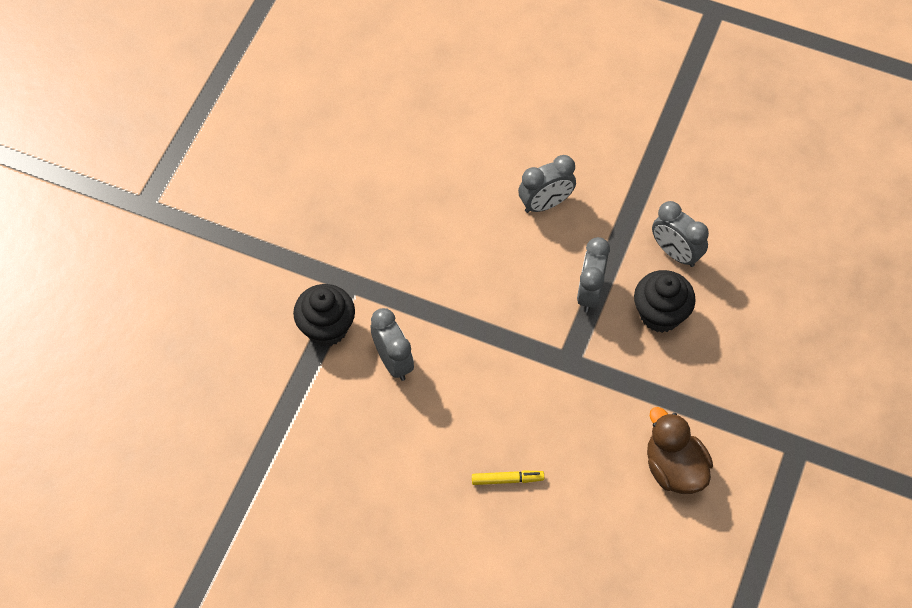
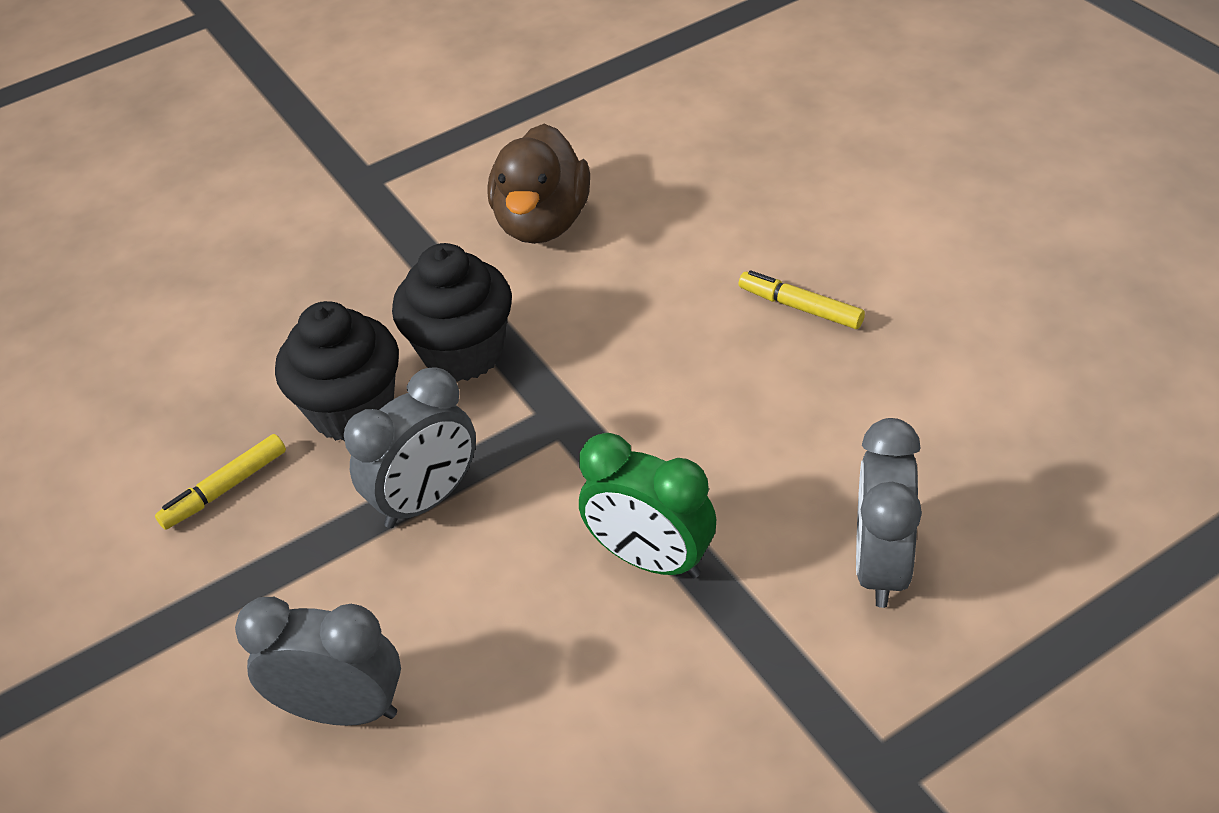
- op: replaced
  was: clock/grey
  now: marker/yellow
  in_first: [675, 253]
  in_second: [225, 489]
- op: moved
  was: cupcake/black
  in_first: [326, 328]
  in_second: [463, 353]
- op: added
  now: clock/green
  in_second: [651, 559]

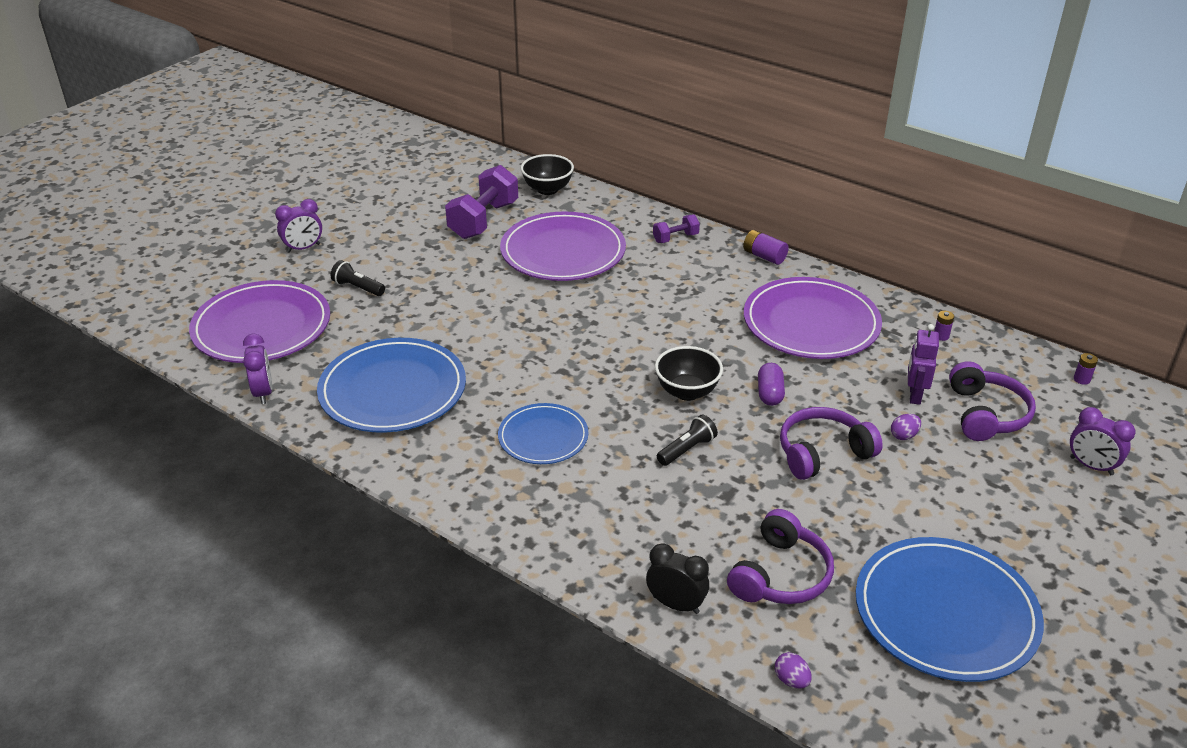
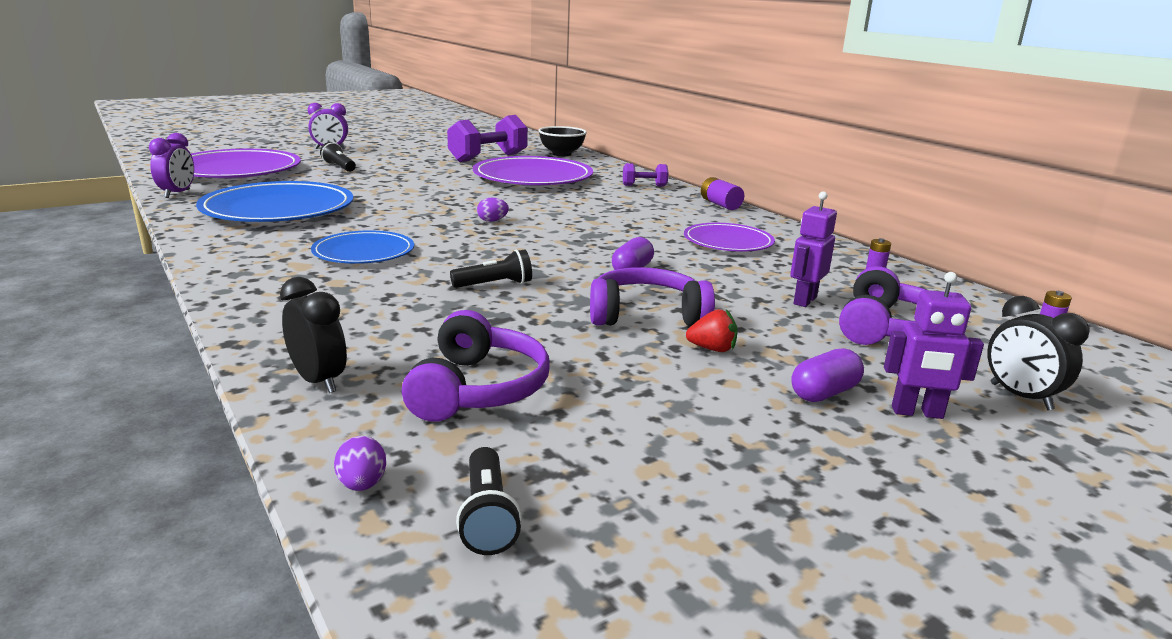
- op: resized
  was: plate/purple
  in_first: [811, 323]
  in_second: [728, 242]
  ratio: 0.59
- op: removed
  was: bowl/black
  in_first: [687, 392]
- op: recoloured
  was: clock/purple
  now: clock/black
  in_first: [1091, 466]
  in_second: [1020, 397]
- op: moved
  was: egg/purple
  in_first: [904, 436]
  in_second: [492, 221]
- op: turned
  was: headphones/purple
  in_first: [781, 575]
  in_second: [478, 389]
  clockwise: -45
- op: removed
  was: plate/blue
  in_first: [945, 613]
- op: added
  now: robot/purple
  in_second: [917, 413]
- op: added
  now: strawberry/red
  in_second: [712, 349]
- op: added
  now: capsule/purple
  in_second: [824, 393]
- op: added
  now: flashlight/black
  in_second: [487, 516]

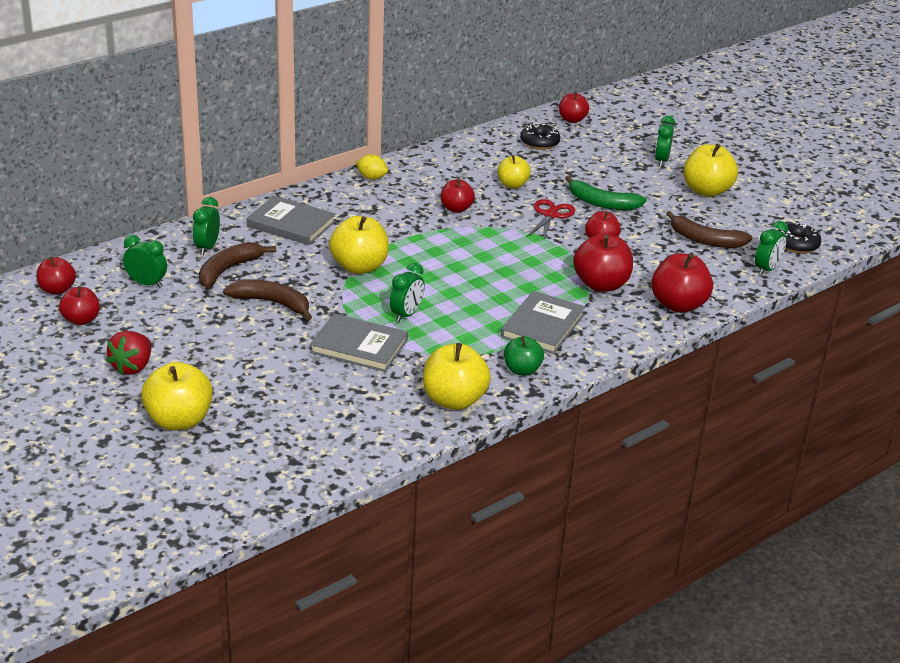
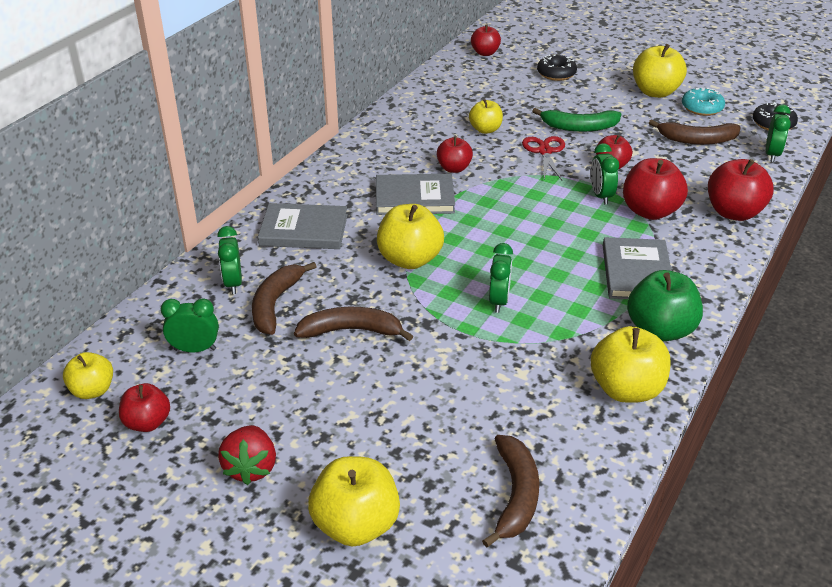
- op: moved
  was: clock/green
  in_first: [661, 161]
  in_second: [601, 196]
- op: moved
  was: donut/black
  in_first: [539, 142]
  in_second: [556, 73]
- op: removed
  was: lemon/yellow
  in_first: [371, 178]
- op: recoloured
  was: apple/red
  now: apple/yellow
  in_first: [57, 290]
  in_second: [92, 390]
- op: moved
  was: book/grey
  in_first: [359, 346]
  in_second: [414, 198]
- op: resized
  was: apple/green
  in_first: [522, 370]
  in_second: [660, 330]
  ratio: 1.62
- op: added
  now: donut/turquoise
  in_second: [702, 108]
- op: added
  now: banana/brown
  in_second: [515, 495]

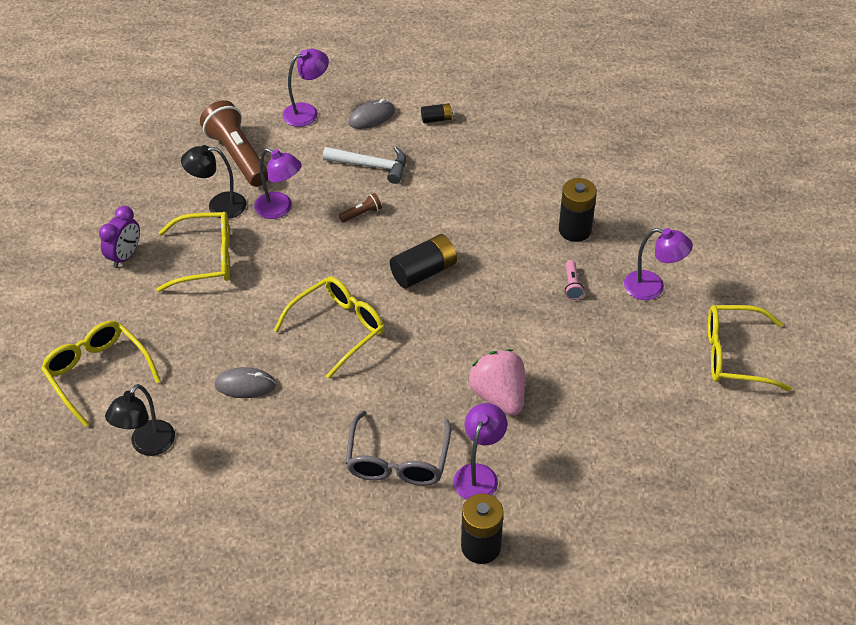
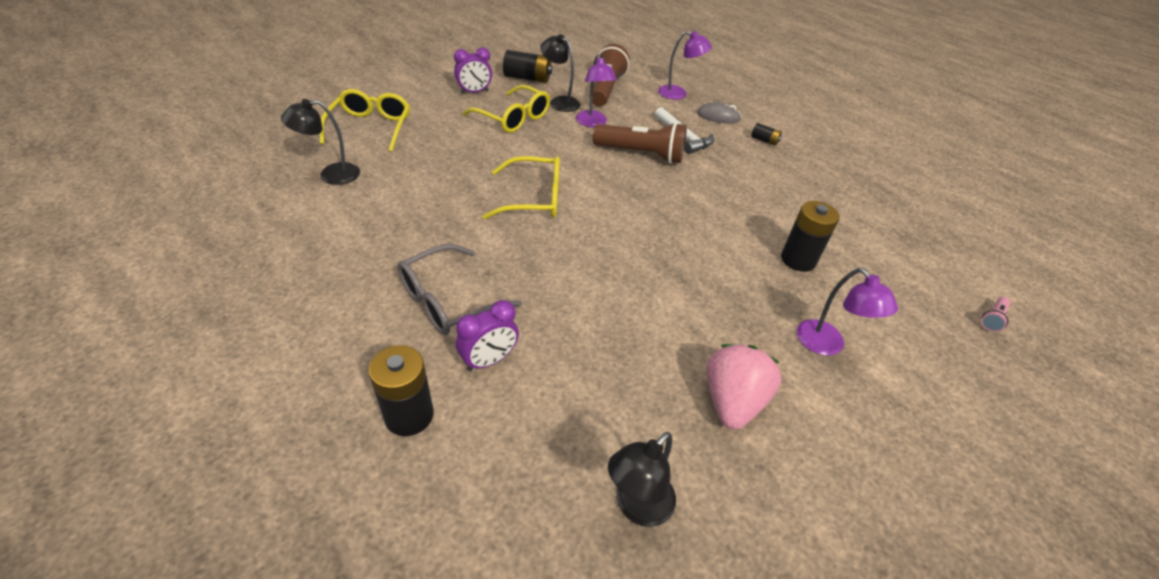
- op: resized
  was: flashlight/brown
  in_first: [362, 213]
  in_second: [641, 154]
  ratio: 2.37
- op: moved
  was: battery/black
  in_first: [424, 272]
  in_second: [527, 78]
- op: moved
  was: flashlight/pink
  in_first: [572, 285]
  in_second: [992, 319]
- op: removed
  was: glasses/yellow
  in_first: [734, 355]
- op: moved
  was: strawberry/pink
  in_first: [499, 396]
  in_second: [732, 401]
- op: removed
  was: mouse/grey
  in_first: [245, 385]
- op: replaced
  was: lamp/purple
  now: clock/purple
  in_first: [479, 474]
  in_second: [489, 360]
- op: added
  now: lamp/black
  in_second: [637, 507]

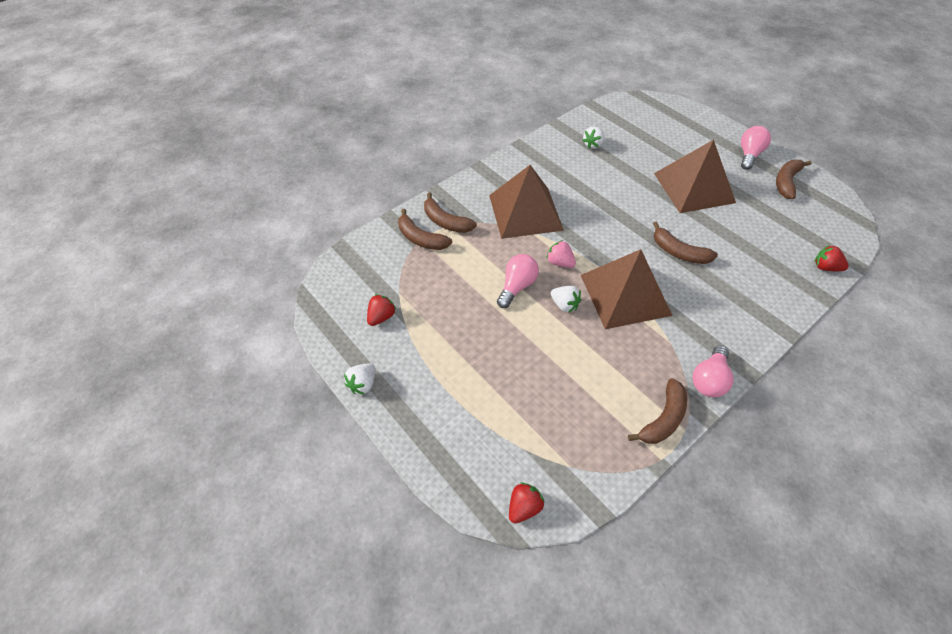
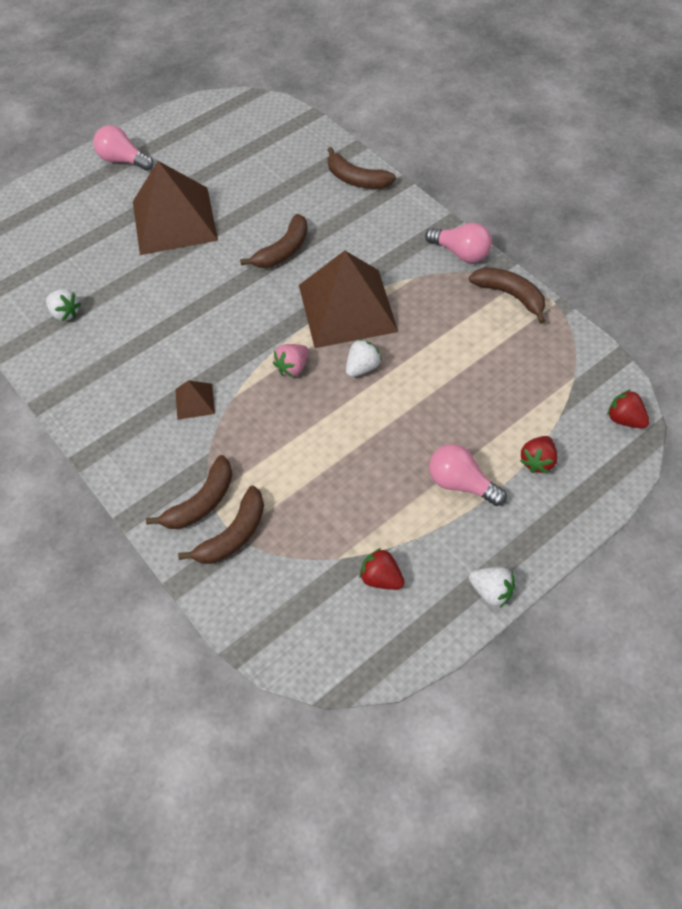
- op: moved
  was: banana/brown
  in_first: [786, 182]
  in_second: [356, 179]
- op: resized
  was: pyramid/brown
  in_first: [525, 212]
  in_second: [194, 401]
  ratio: 0.42
- op: moved
  was: strawberry/red
  in_first: [825, 267]
  in_second: [537, 461]
- op: moved
  was: light bulb/pink
  in_first: [517, 286]
  in_second: [461, 483]

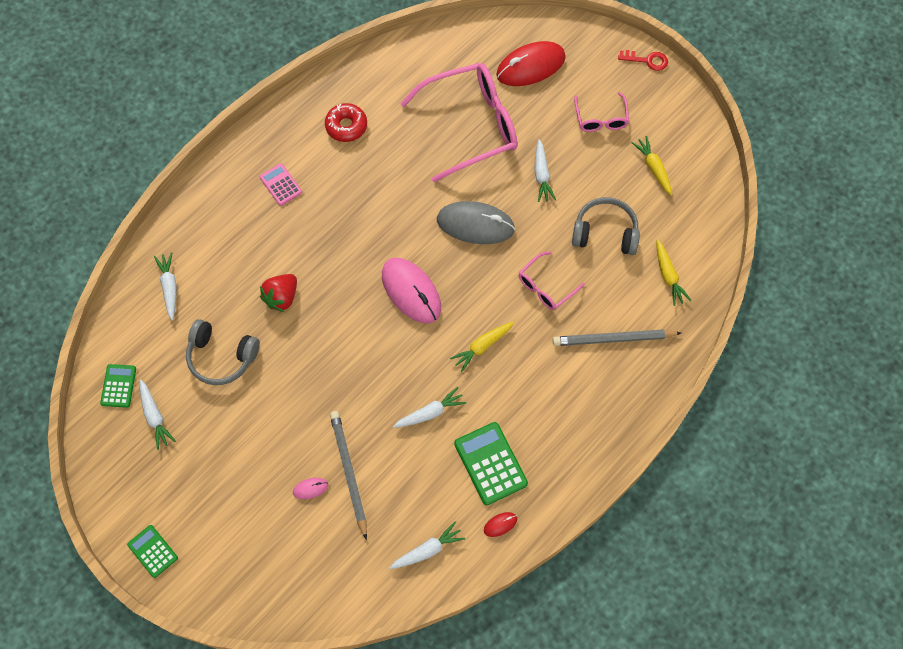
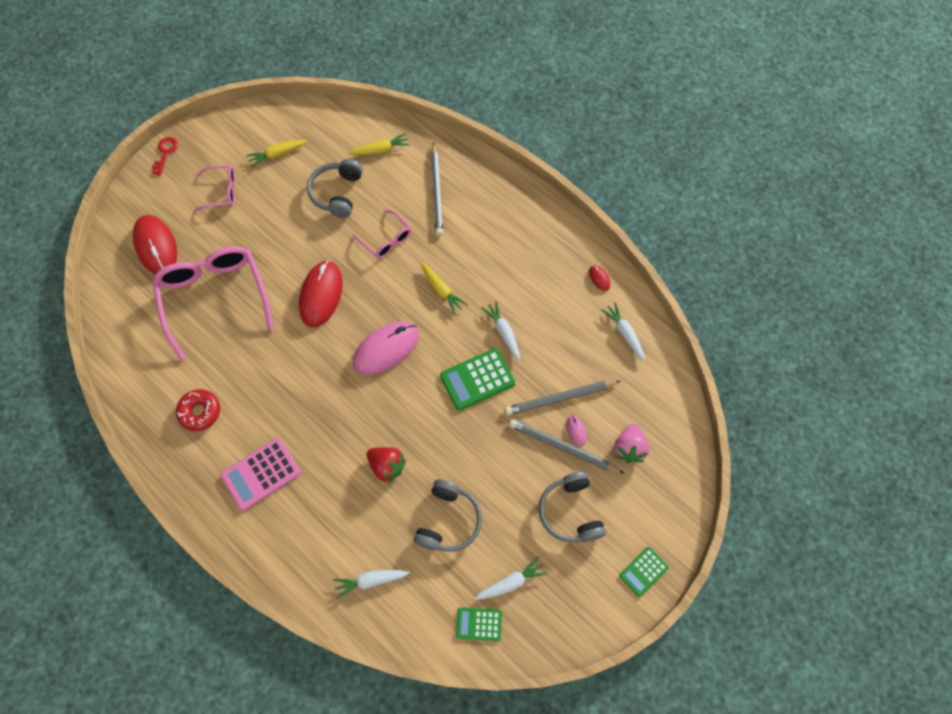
- op: removed
  was: carrot/white
  in_first: [541, 174]
- op: resized
  was: calculator/pink
  in_first: [281, 185]
  in_second: [261, 474]
  ratio: 1.64
- op: recoloured
  was: mouse/grey
  now: mouse/red
  in_first: [475, 224]
  in_second: [321, 295]
- op: moved
  was: calculator/green
  in_first: [490, 463]
  in_second: [477, 379]
- op: added
  now: pencil/grey
  in_second: [563, 447]
- op: added
  now: strawberry/pink
  in_second: [629, 448]
- op: added
  now: headphones/grey
  in_second: [570, 512]

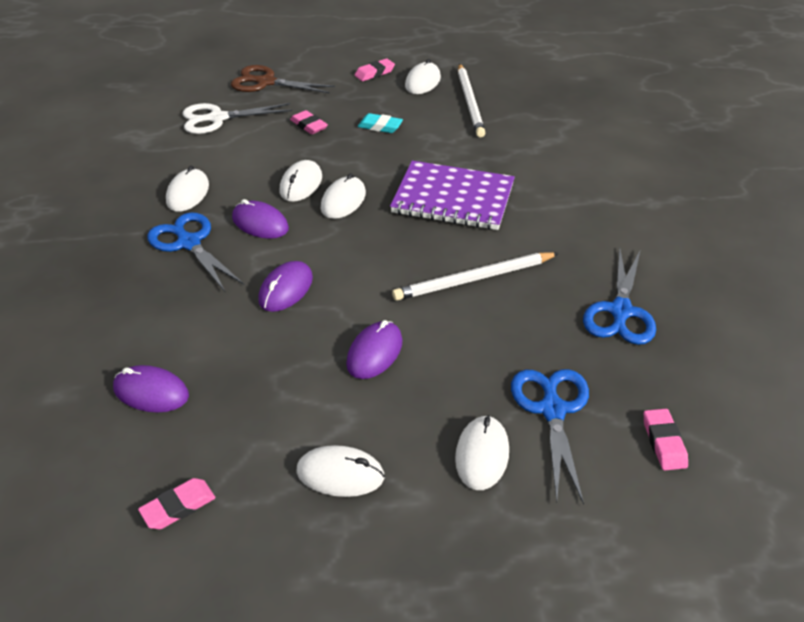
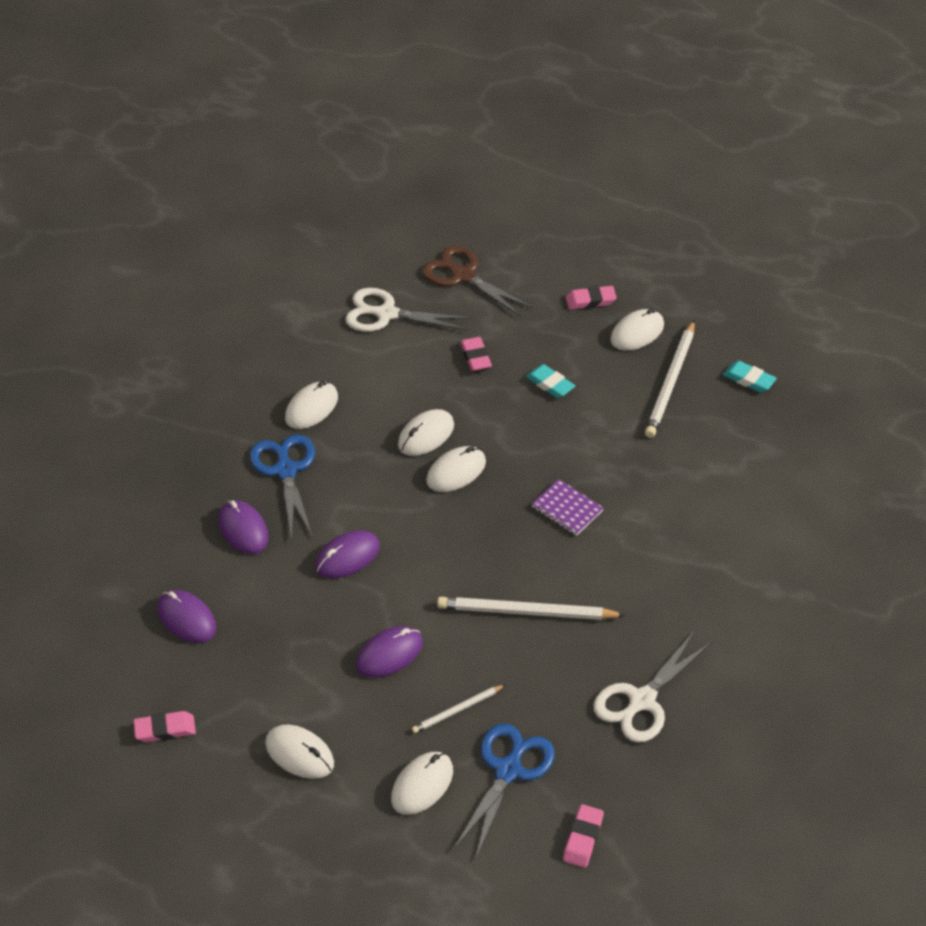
- op: resized
  was: notebook/purple
  in_first: [453, 199]
  in_second: [567, 509]
  ratio: 0.48
- op: moved
  was: mouse/purple
  in_first: [260, 223]
  in_second: [243, 529]
- op: recoloured
  was: scissors/blue
  now: scissors/white
  in_first: [620, 311]
  in_second: [642, 700]
- op: added
  now: eraser/turquoise
  in_second: [749, 379]
- op: added
  now: pencil/white
  in_second: [457, 710]

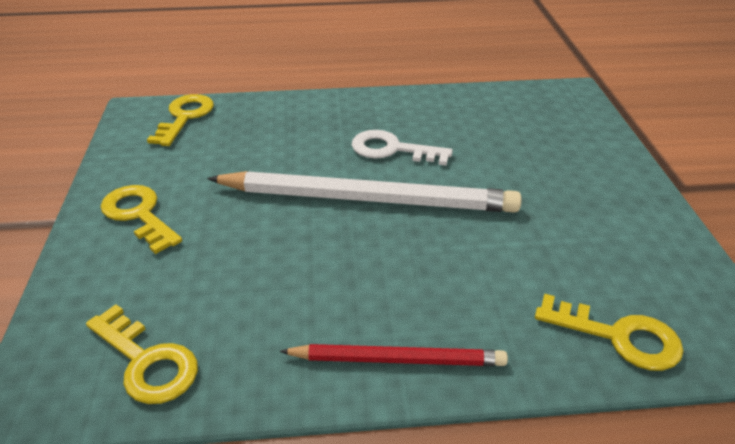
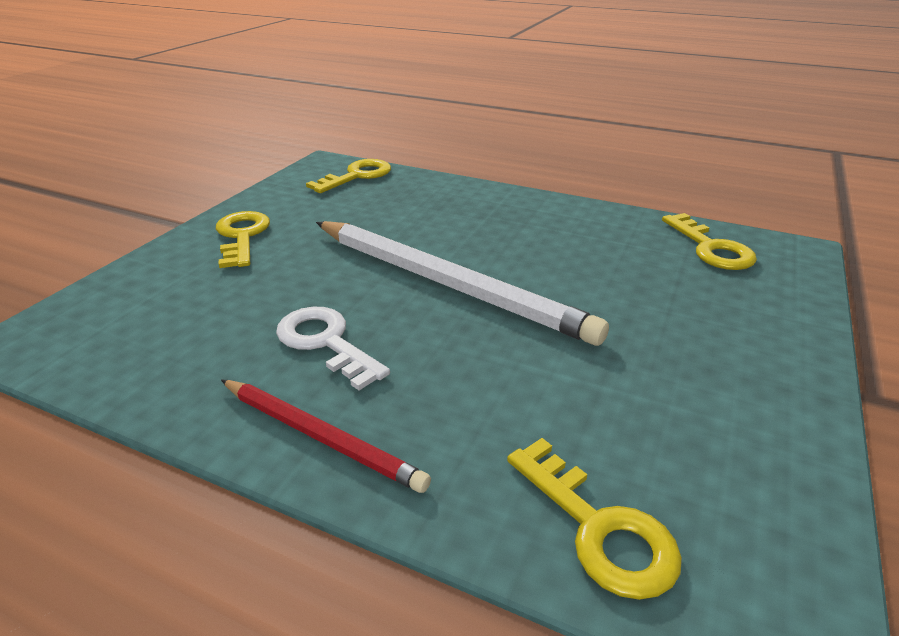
- op: moved
  was: key/white
  in_first: [392, 149]
  in_second: [325, 342]
- op: moved
  was: key/yellow
  in_first: [147, 362]
  in_second: [711, 248]

